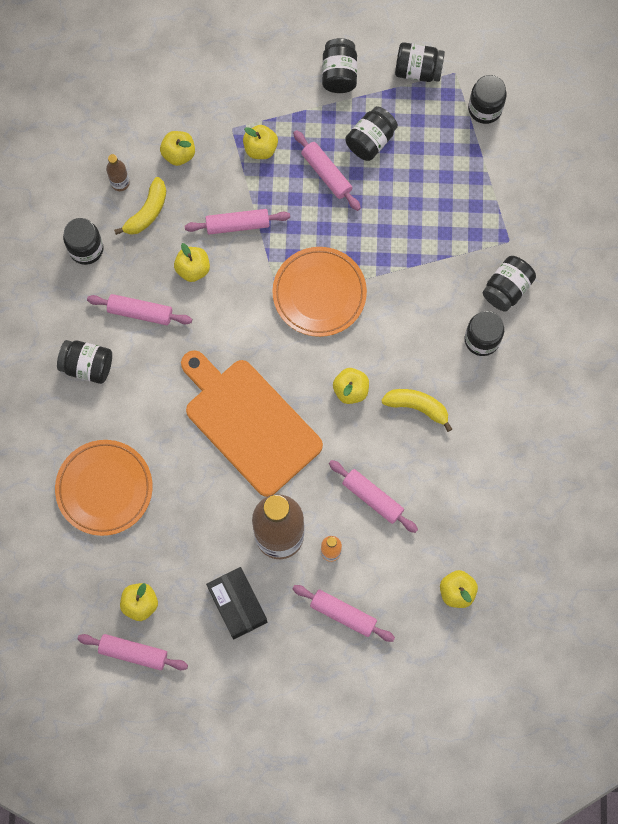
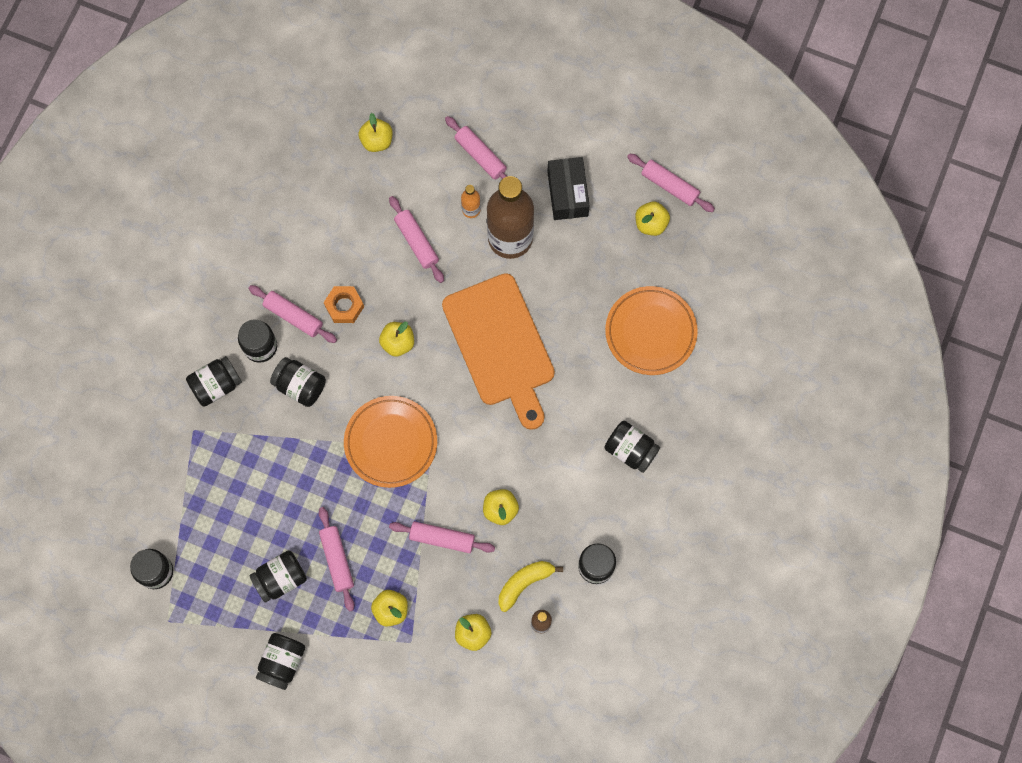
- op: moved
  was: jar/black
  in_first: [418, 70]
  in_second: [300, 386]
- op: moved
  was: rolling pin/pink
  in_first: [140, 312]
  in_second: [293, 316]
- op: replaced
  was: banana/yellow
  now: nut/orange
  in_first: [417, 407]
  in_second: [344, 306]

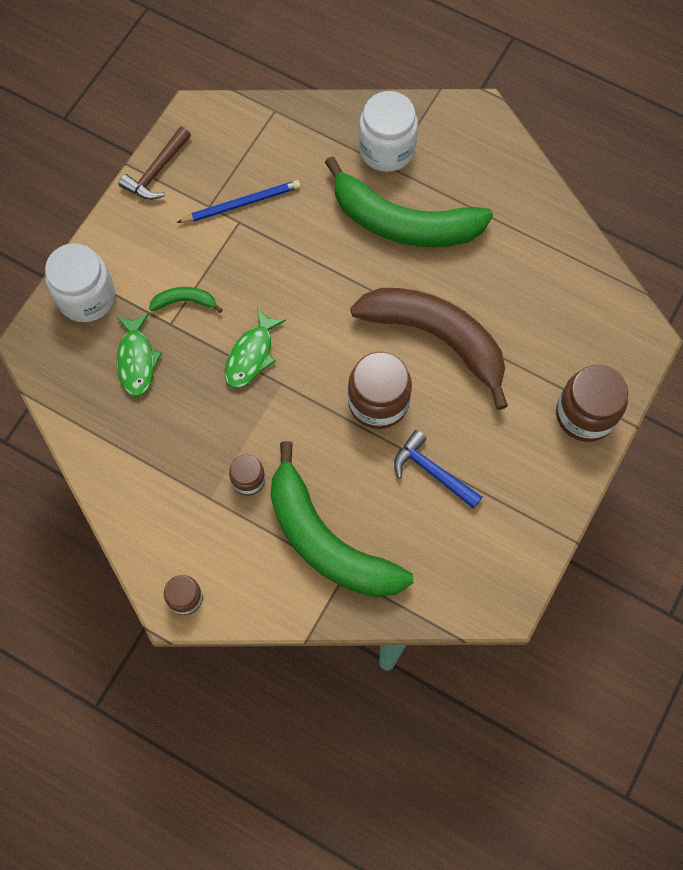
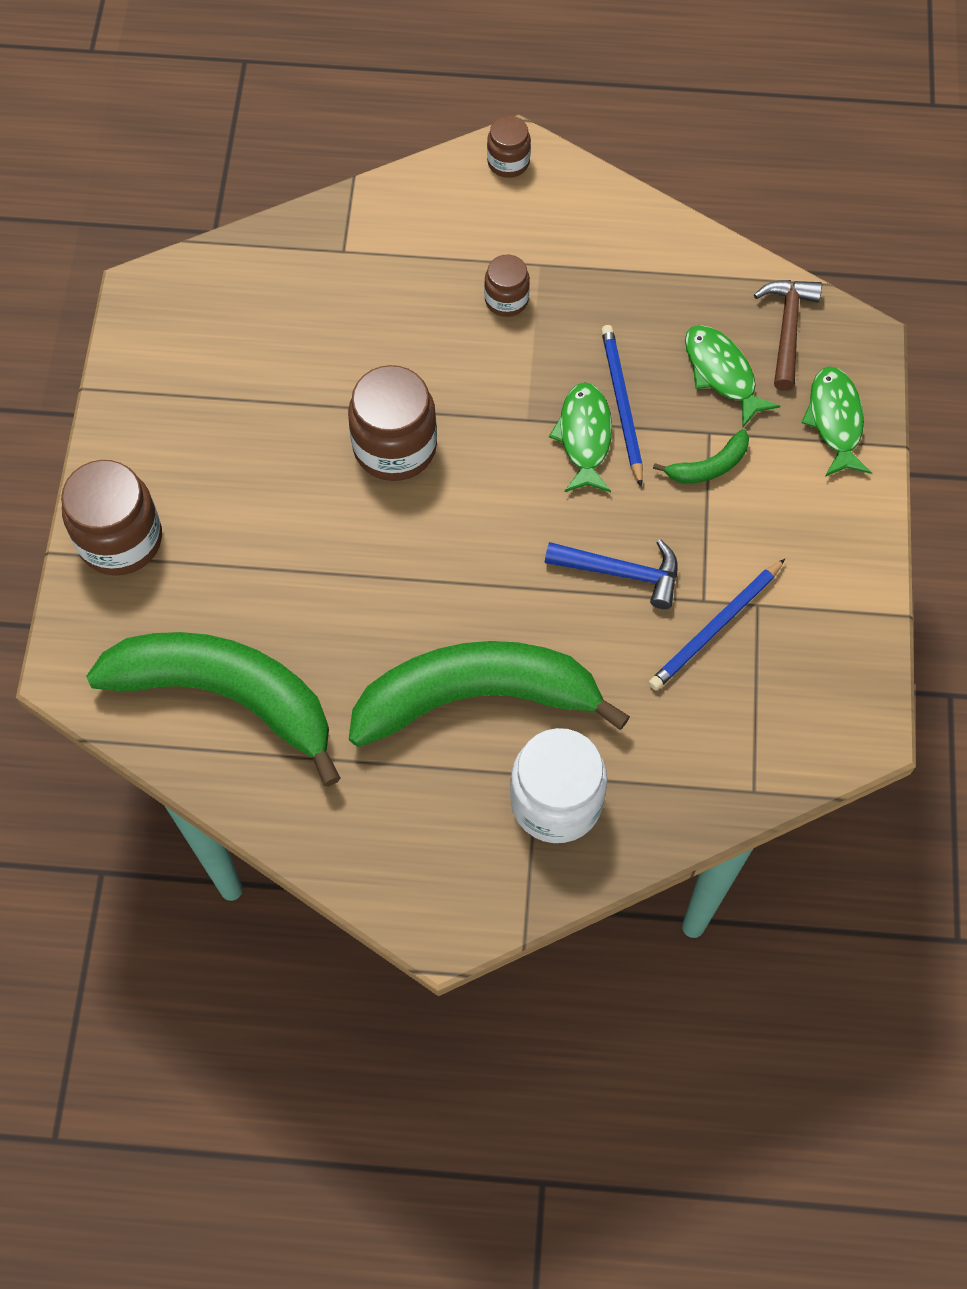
- op: moved
  was: hammer/brown
  in_first: [157, 171]
  in_second: [787, 329]
- op: replaced
  was: jar/white
  now: fish/green
  in_first: [86, 297]
  in_second: [835, 420]
- op: removed
  was: banana/brown
  in_first: [437, 338]
- op: moved
  was: hammer/blue
  in_first: [432, 471]
  in_second: [621, 573]
- op: moved
  was: banana/green
  in_first: [326, 540]
  in_second: [227, 696]
- op: added
  now: pencil/blue
  in_second: [621, 404]

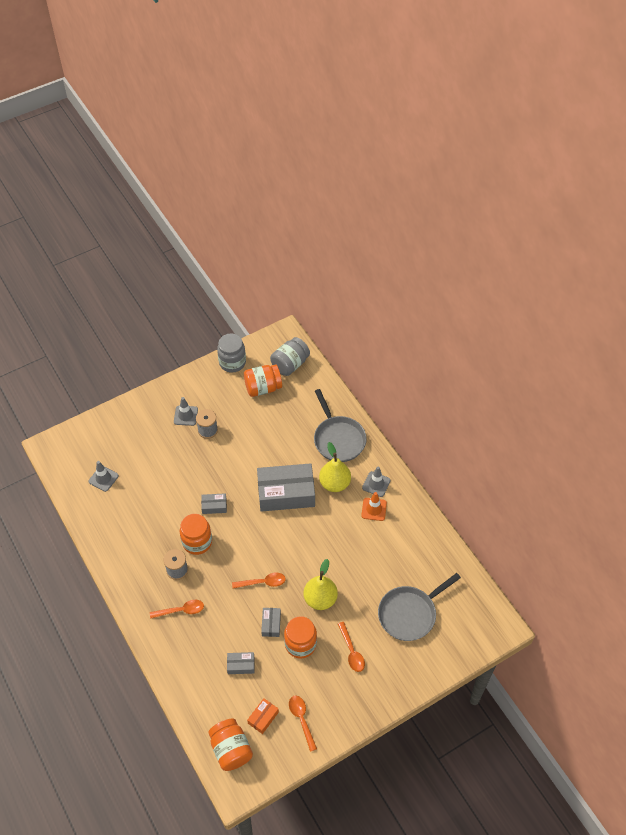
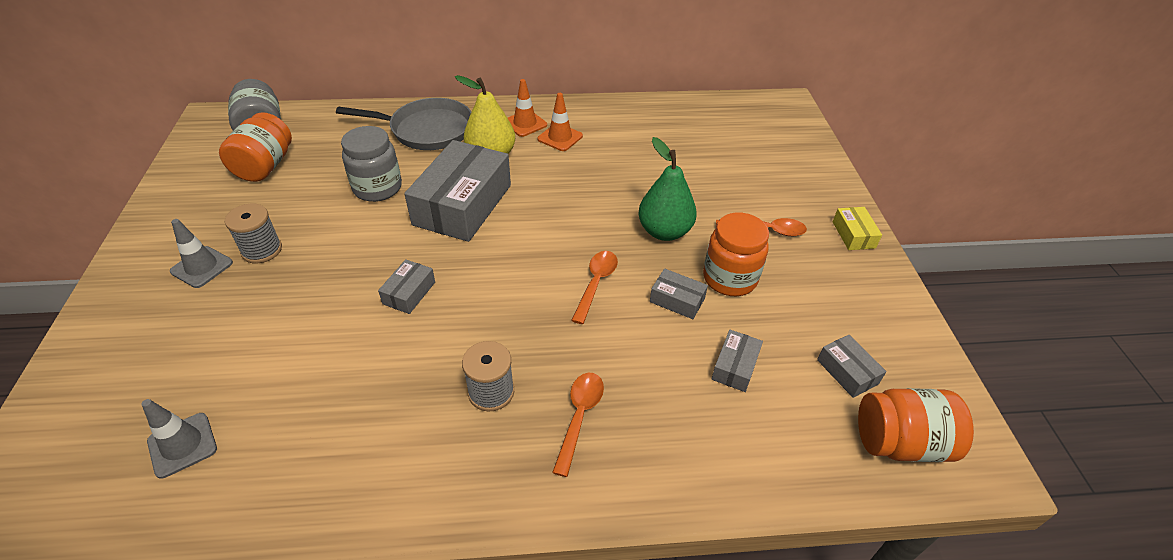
- op: moved
  was: jar/grey
  in_first: [232, 362]
  in_second: [377, 188]
- op: recoloured
  was: traffic cone/grey
  now: traffic cone/orange
  in_first: [376, 484]
  in_second: [525, 123]
- op: removed
  was: jar/orange
  in_first: [197, 542]
- op: recoloured
  was: pear/yellow
  now: pear/green
  in_first: [320, 599]
  in_second: [664, 231]
- op: removed
  was: pan/grey
  in_first: [409, 614]
- op: removed
  was: spoon/orange
  in_first: [301, 719]
- op: recoloured
  was: box/orange
  now: box/grey
  in_first: [263, 717]
  in_second: [847, 372]
- op: added
  now: box/yellow
  in_second: [853, 235]

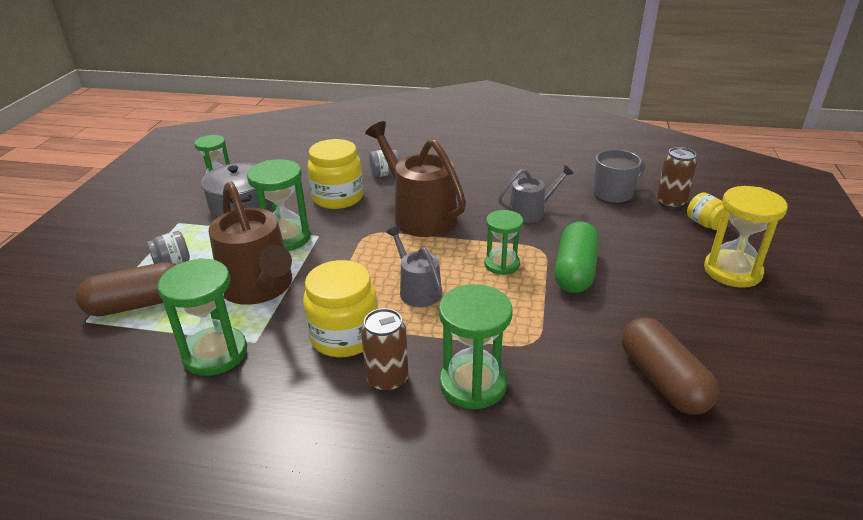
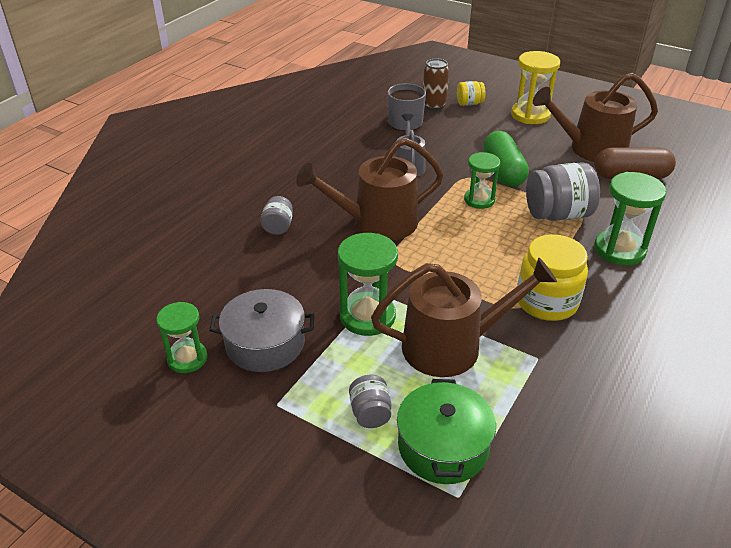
- op: removed
  was: jar/yellow
  in_first: [338, 197]
- op: turned
  was: capsule/green
  in_first: [575, 271]
  in_second: [503, 171]
  clockwise: 45
- op: removed
  was: watering can/grey
  in_first: [417, 290]
- op: removed
  was: hourglass/green
  in_first: [215, 353]
- op: replaced
  was: capsule/brown
  now: pot/green
  in_first: [138, 304]
  in_second: [443, 446]
- op: removed
  was: can/brown
  in_first: [387, 380]
- op: added
  now: watering can/brown
  in_second: [591, 149]
- op: added
  now: jar/grey
  in_second: [557, 214]

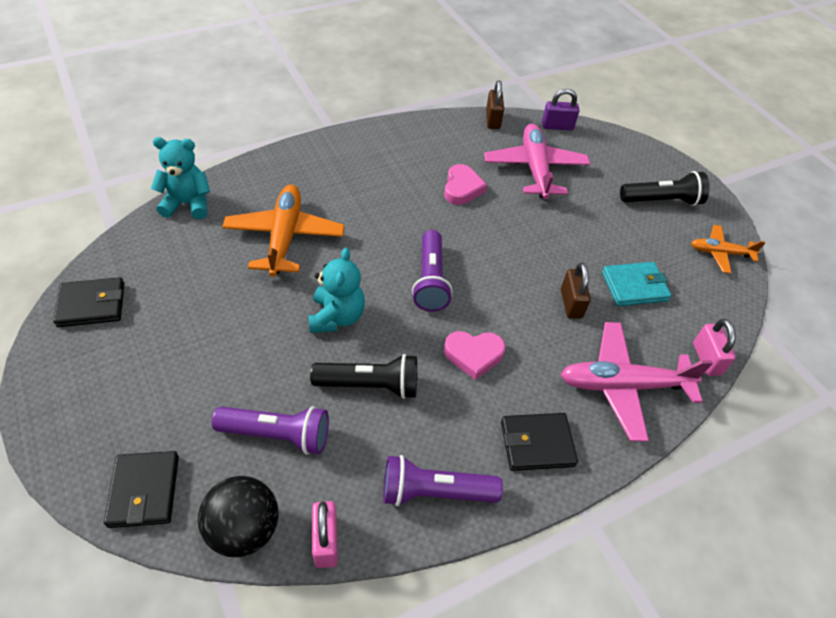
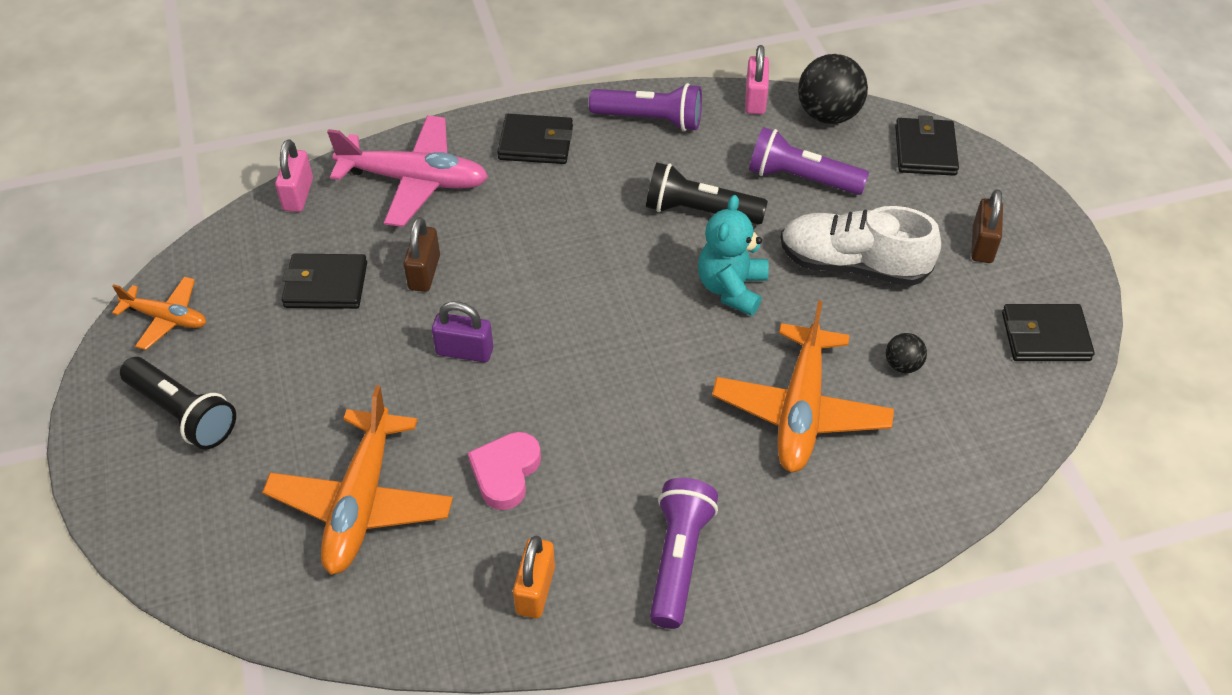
- op: moved
  was: padlock/brown
  in_first: [493, 120]
  in_second: [982, 245]
- op: moved
  was: padlock/purple
  in_first: [557, 126]
  in_second: [464, 351]
- op: recoloured
  was: plane/pink
  now: plane/orange
  in_first: [535, 169]
  in_second: [361, 502]
- op: removed
  was: teddy bear/turquoise
  in_first: [188, 204]
- op: turned
  was: flashlight/black
  in_first: [662, 201]
  in_second: [183, 414]
  clockwise: -150
- op: moved
  was: flashlight/purple
  in_first: [430, 281]
  in_second: [679, 559]
- op: recoloured
  was: wallet/turquoise
  now: wallet/black
  in_first: [634, 286]
  in_second: [326, 285]
- op: removed
  was: heart/pink
  in_first: [473, 355]
- op: added
  now: shoe/white
  in_second: [853, 265]
- op: added
  now: ball/black
  in_second: [902, 365]
- op: added
  now: padlock/orange
  in_second: [535, 590]

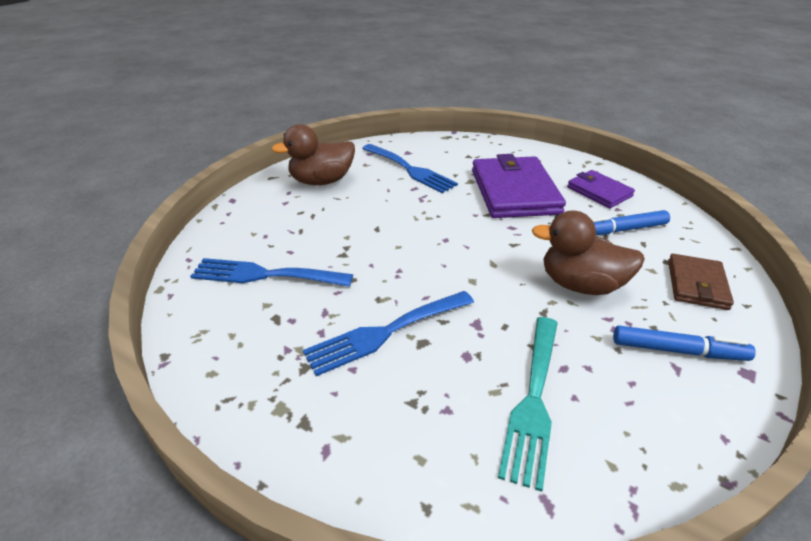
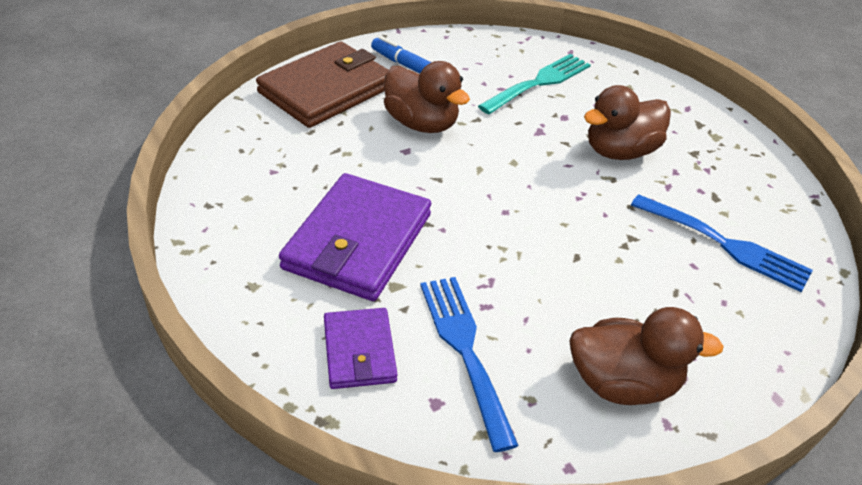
- op: moved
  was: wallet/purple
  in_first: [599, 192]
  in_second: [359, 351]
- op: removed
  was: marker/blue
  in_first: [621, 230]
- op: resized
  was: wallet/brown
  in_first: [696, 284]
  in_second: [326, 90]
  ratio: 1.8
- op: replaced
  was: fork/blue
  now: duck/brown
  in_first: [385, 333]
  in_second: [620, 151]

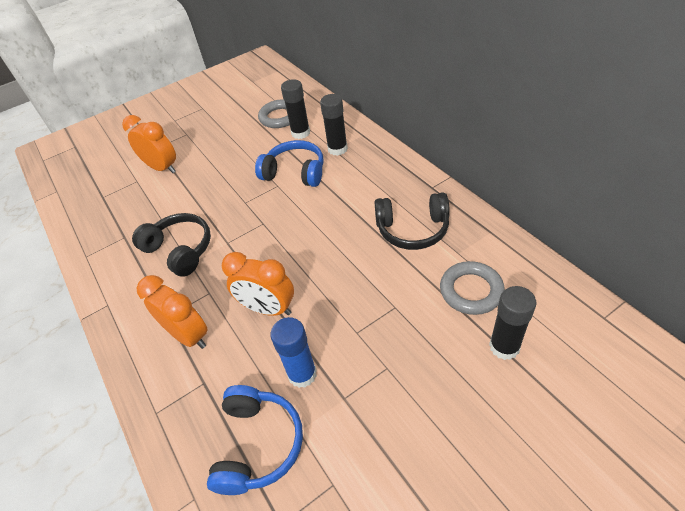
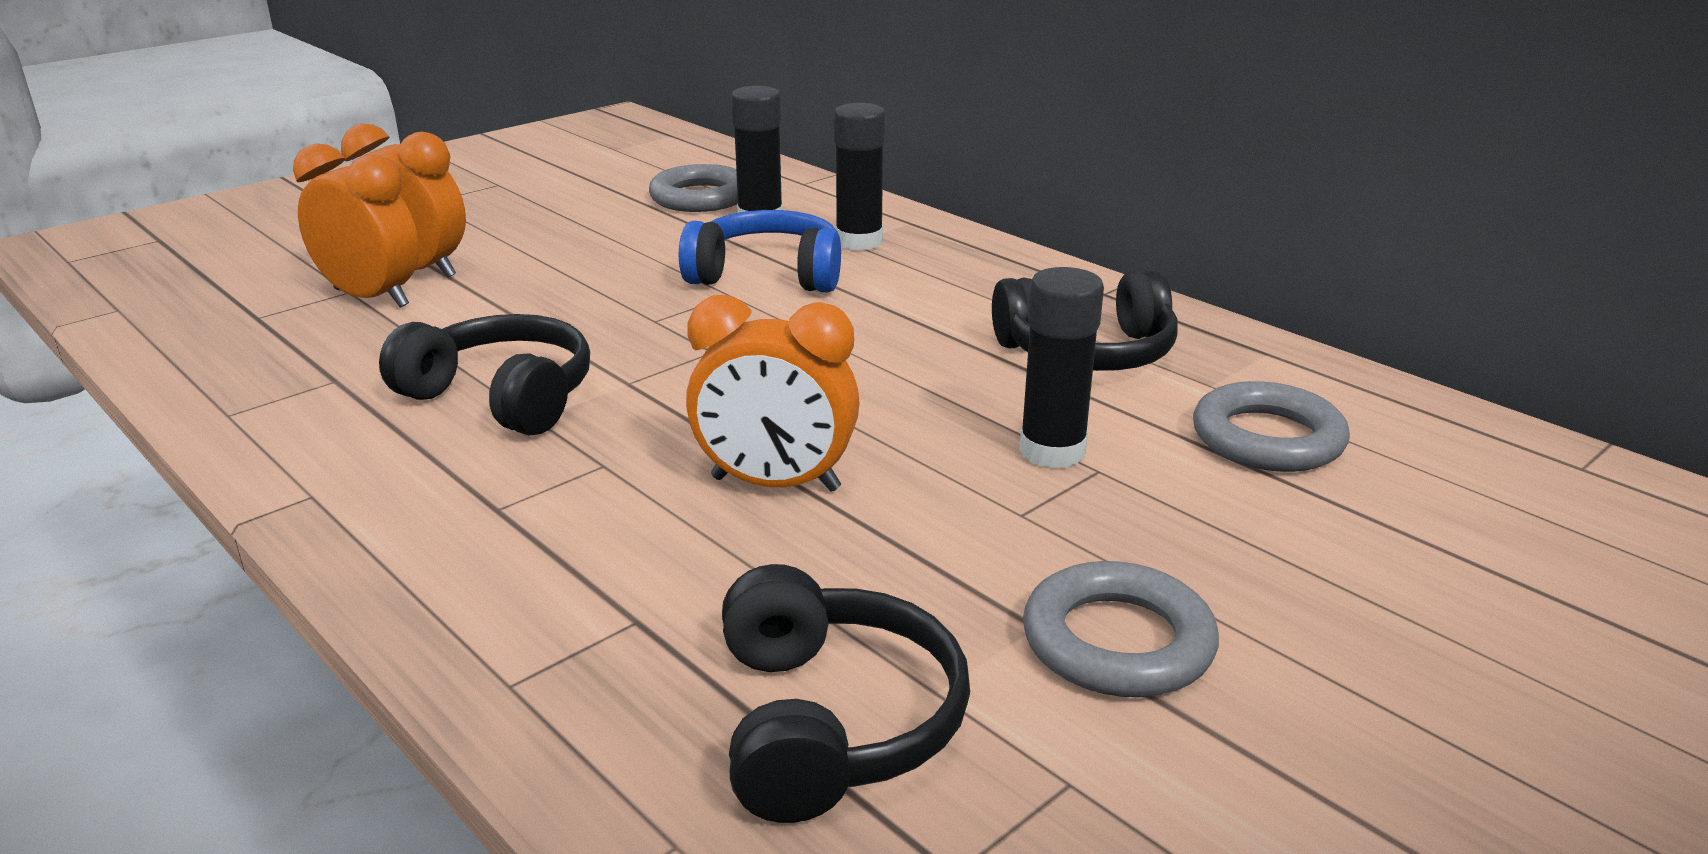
- op: moved
  was: clock/orange
  in_first: [189, 335]
  in_second: [371, 298]
- op: moved
  was: glue stick/black
  in_first: [504, 346]
  in_second: [1052, 451]
- op: removed
  was: glue stick/blue
  in_first: [302, 374]
- op: recoloured
  was: headphones/blue
  now: headphones/black
  in_first: [258, 444]
  in_second: [832, 723]
- op: added
  now: ring/grey
  in_second: [1117, 642]

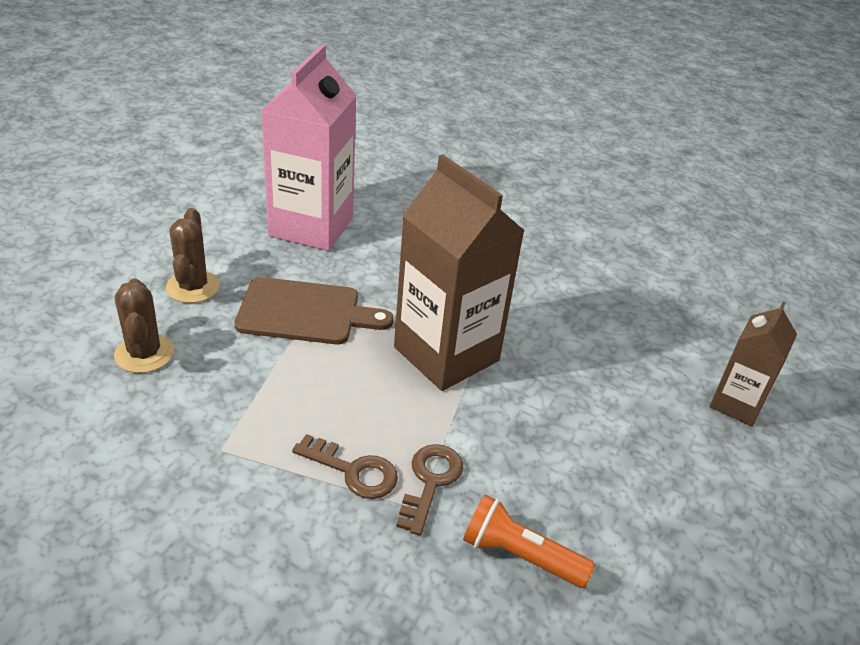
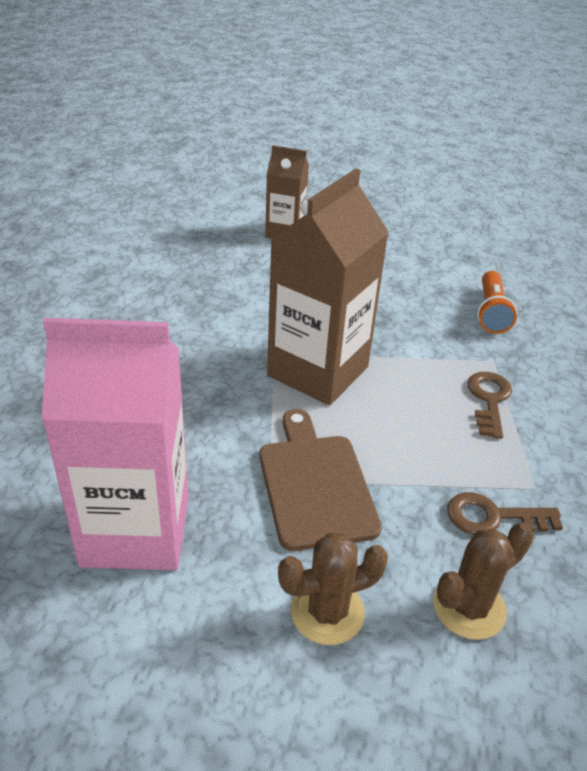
- op: moved
  was: key/brown
  in_first: [430, 482]
  in_second: [493, 517]

